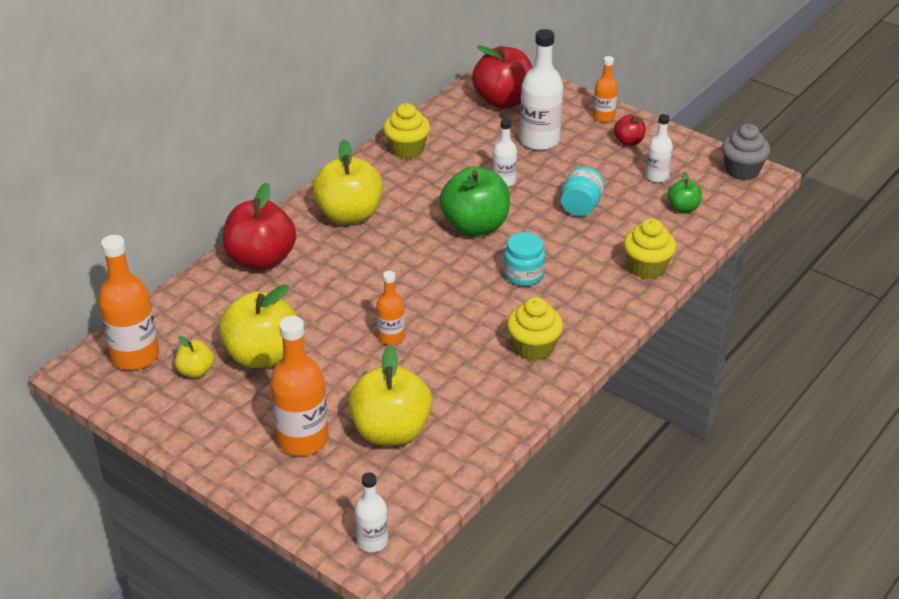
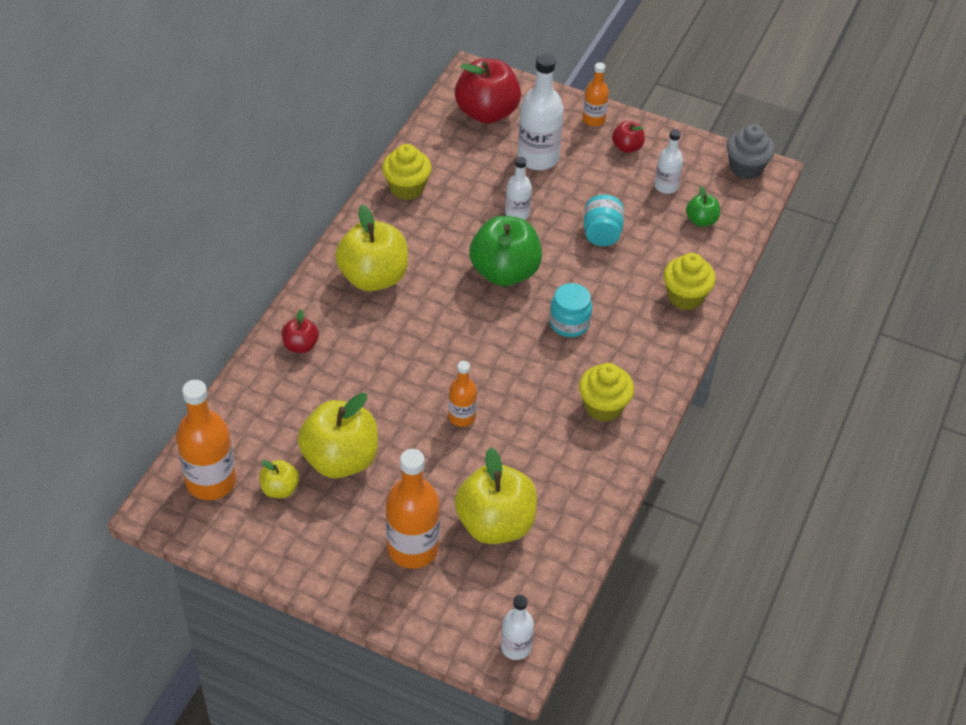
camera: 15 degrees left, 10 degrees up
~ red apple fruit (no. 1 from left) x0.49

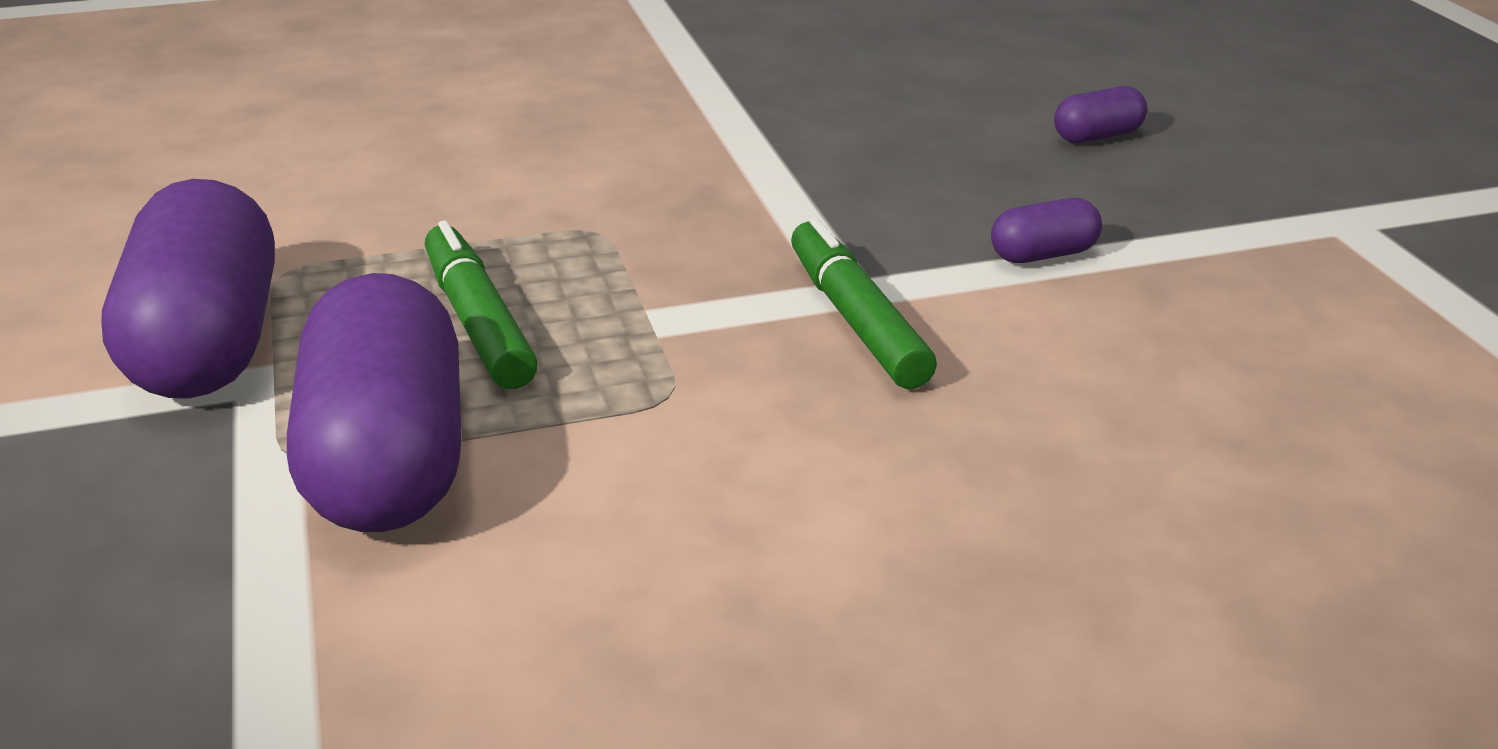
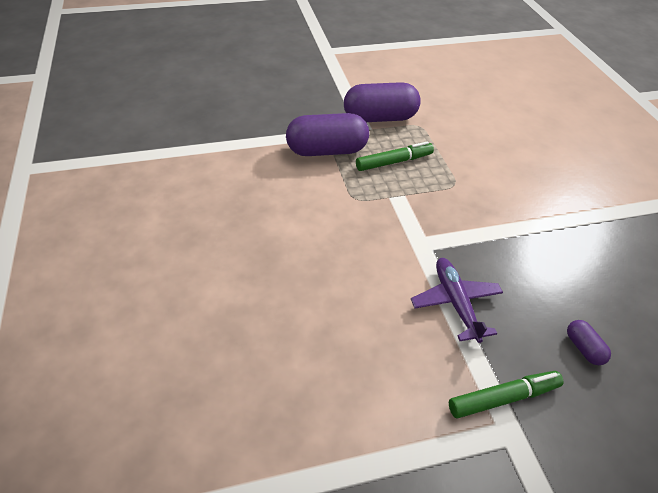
camera: 90 degrees right, 15 degrees up
~ leaf-green marker (no. 2 from left)
~ violet pill shape (no. 3 from left) to violet aeroplane

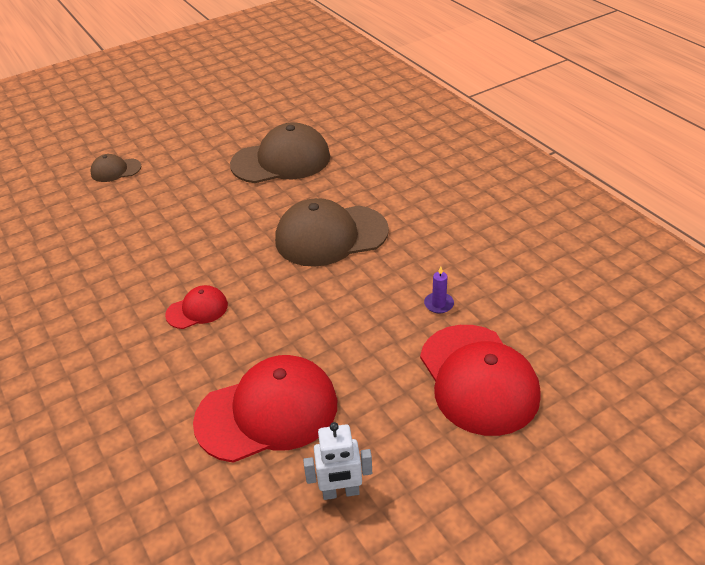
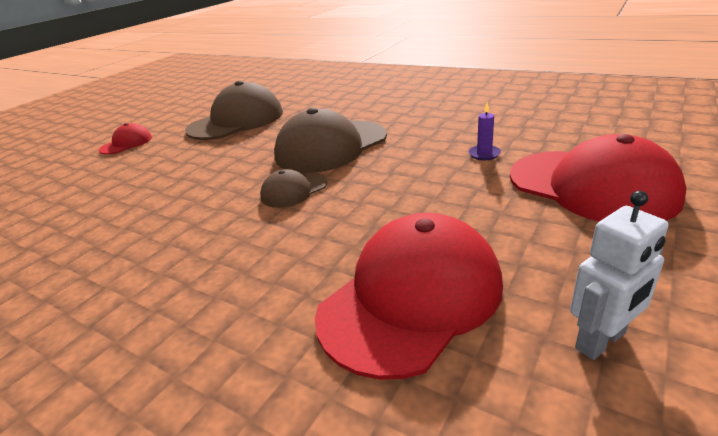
camera: 25 degrees left, 10 degrees down
~ brown cap (no. 1 from left in the first image) to brown cap (no. 2 from left)
~ red cap (no. 1 from left)

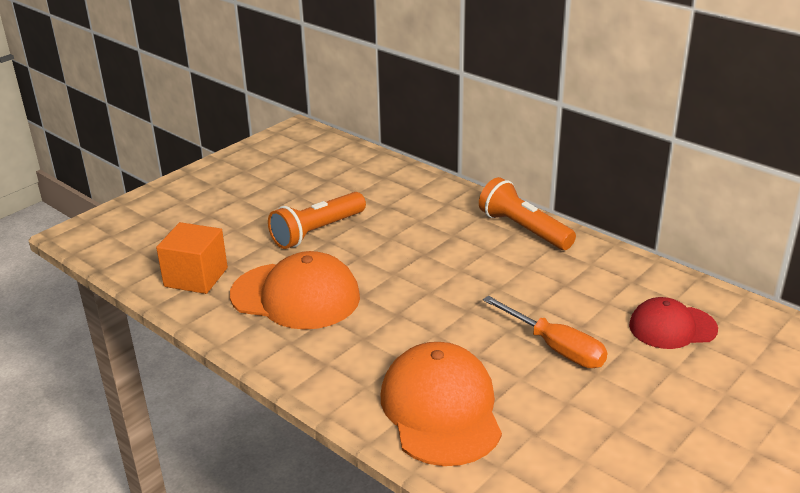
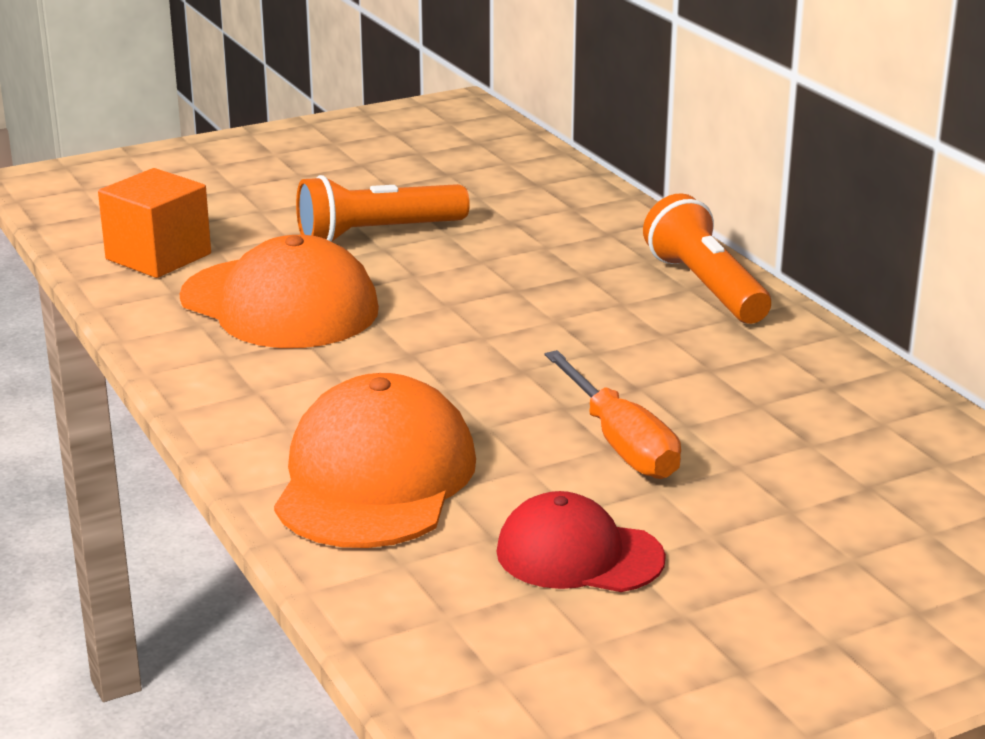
camera: 20 degrees right, 5 degrees down
~ red cap

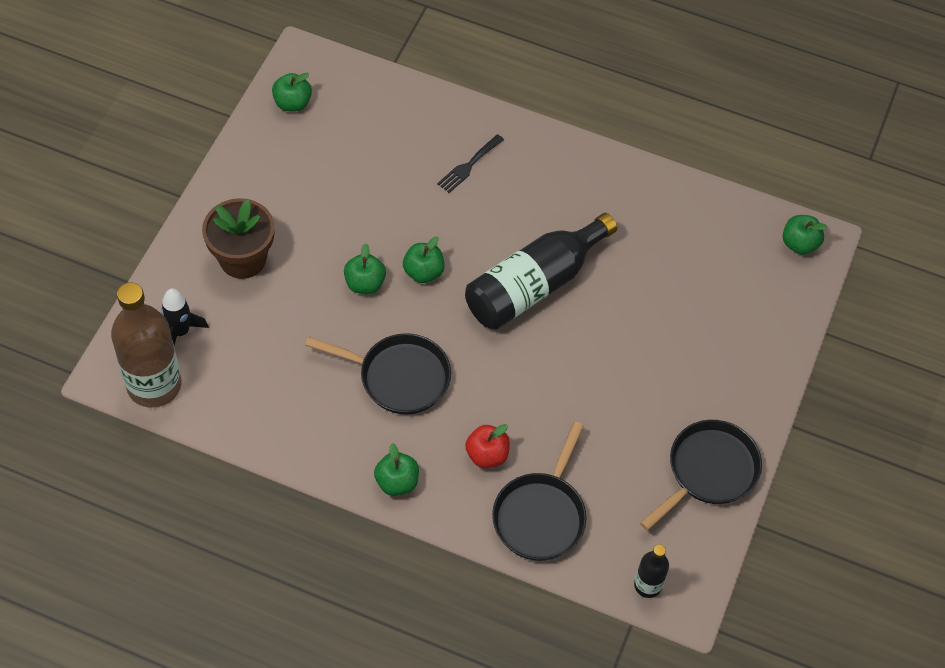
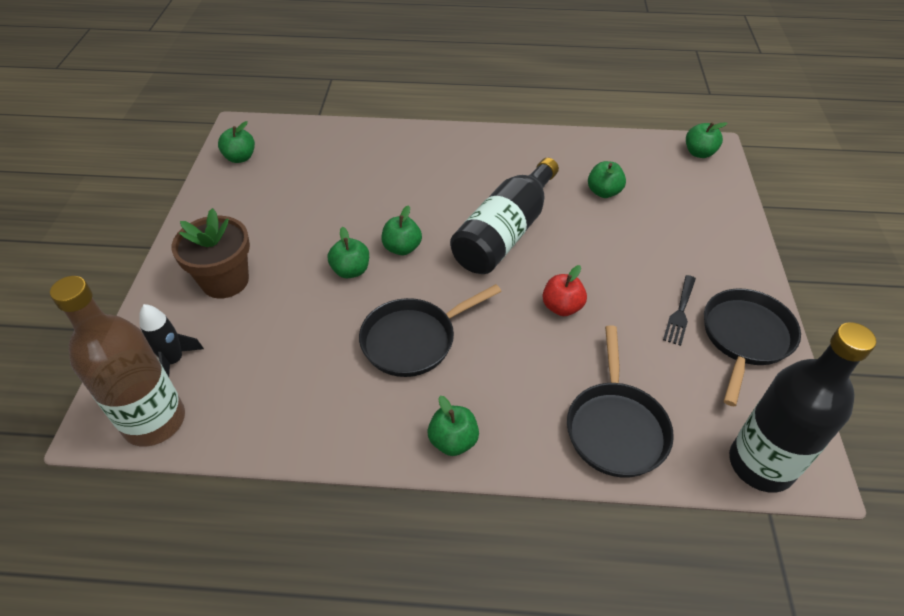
camera: 15 degrees left, 10 degrees down
+ leaf-green apple fruit (no. 5 from left)
~ jet-black table fork
~ red apple fruit
~ jet-black pan (no. 1 from left) 150 degrees clockwise
~ jet-black bottle (no. 2 from left) x2.06

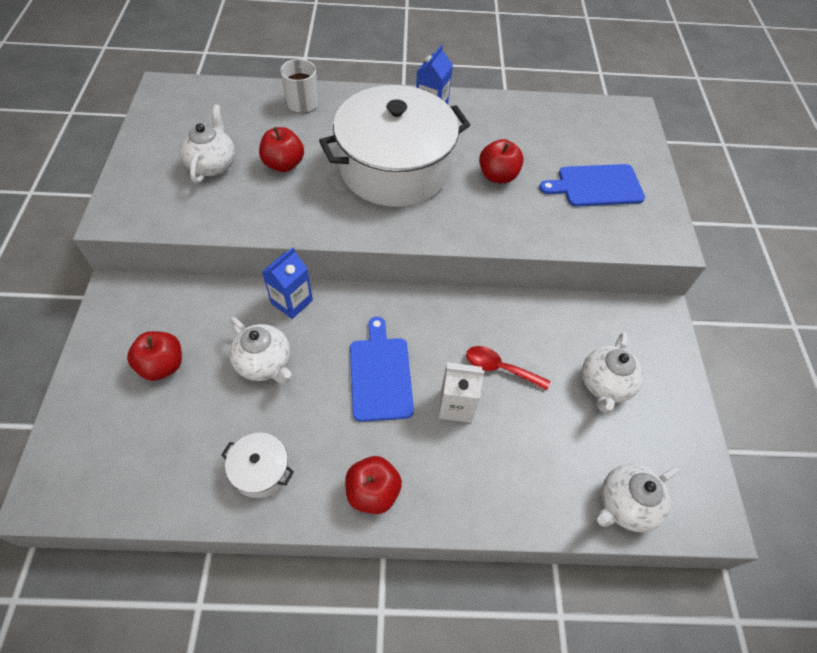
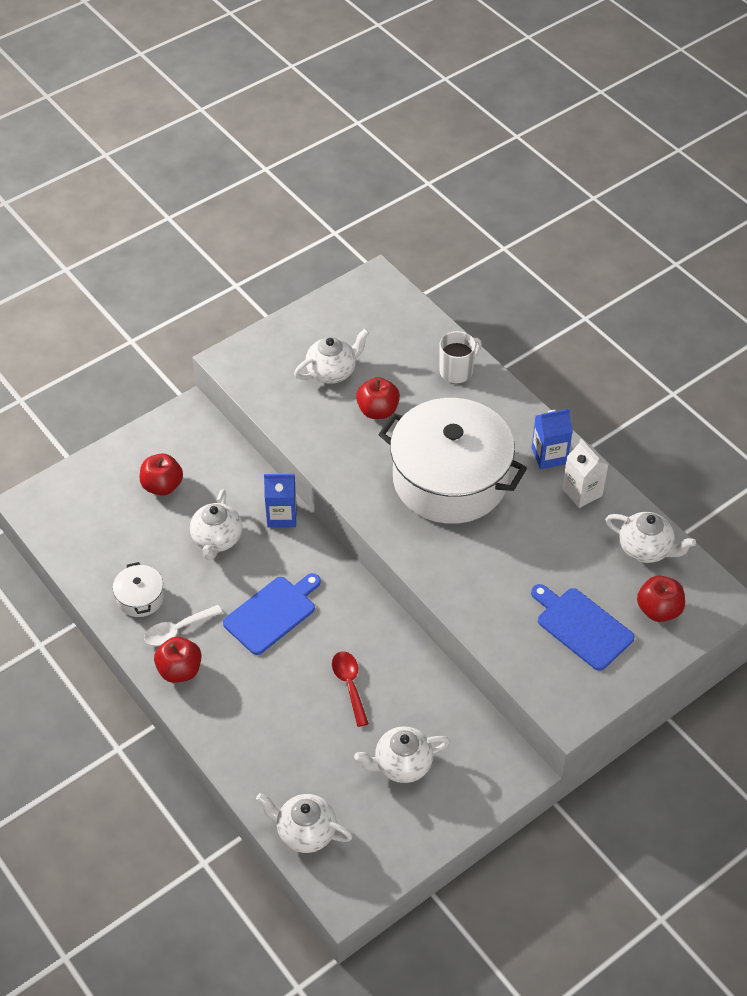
camera: 55 degrees right, 5 degrees down
+ pure white tablespoon
+ pure white china teapot (no. 5 from left)
~ pure white milk carton
~ red apple fruit (no. 4 from left)

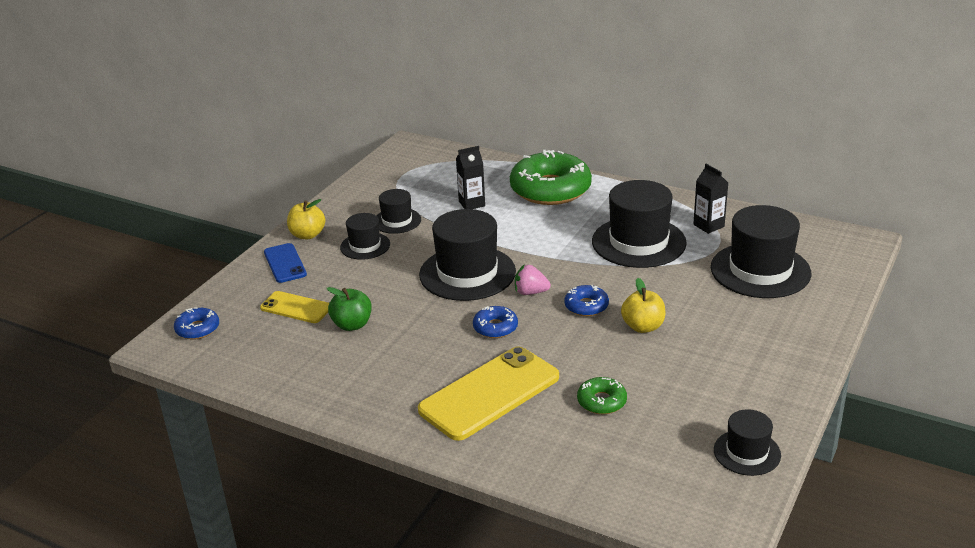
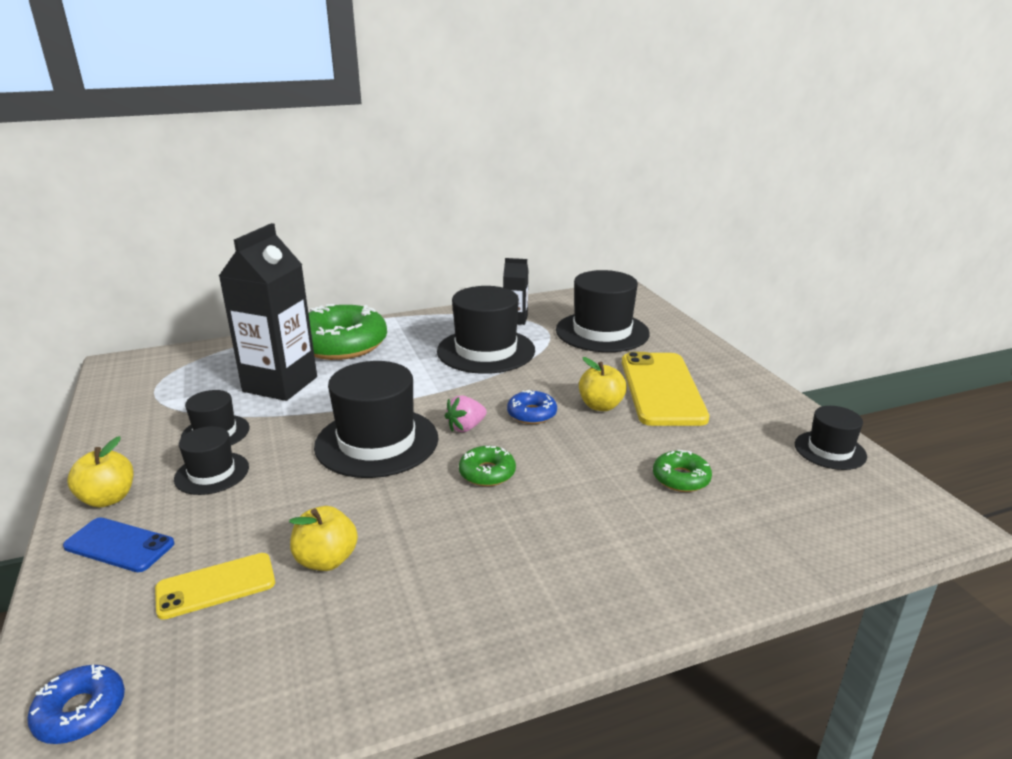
camera: 50 degrees left, 5 degrees down
~ yellow mobile phone (no. 2 from left)
~ leaf-green apple fruit to yellow apple fruit (no. 2 from left)
~ cobalt doughnut (no. 2 from left) to leaf-green doughnut (no. 2 from left)
~ jet-black milk carton (no. 1 from left) x2.06

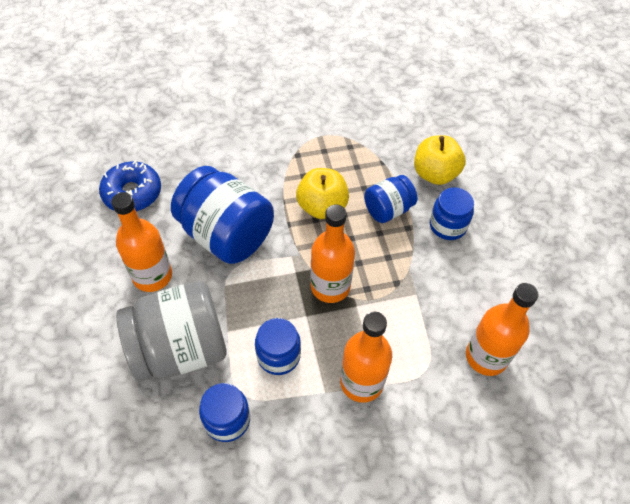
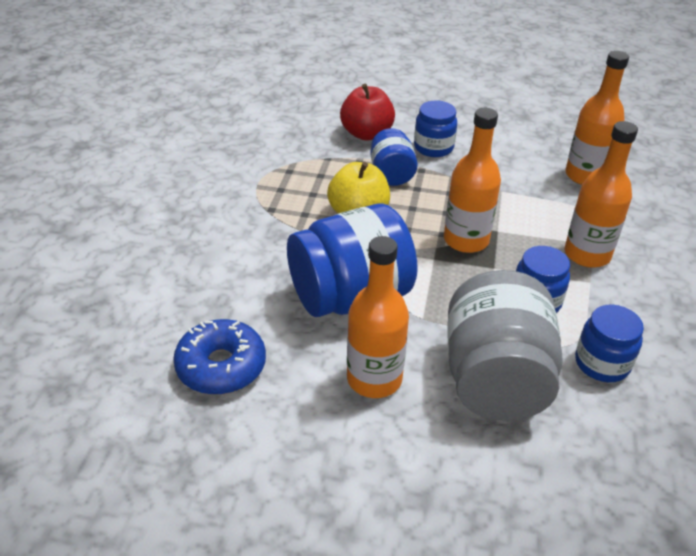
camera: 65 degrees left, 15 degrees down
~ yellow apple fruit (no. 2 from left) to red apple fruit

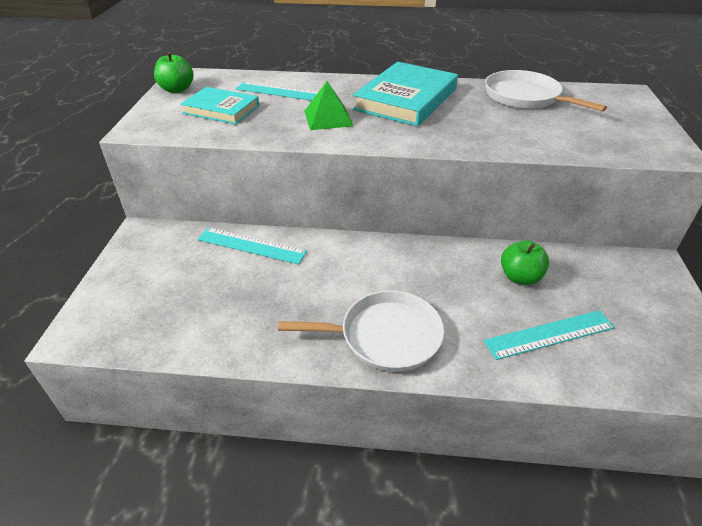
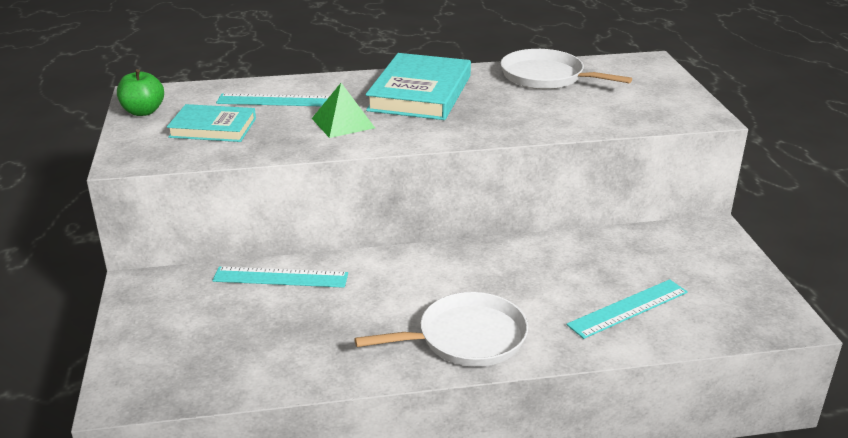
camera: 15 degrees left, 10 degrees down
- leaf-green apple fruit (no. 2 from left)

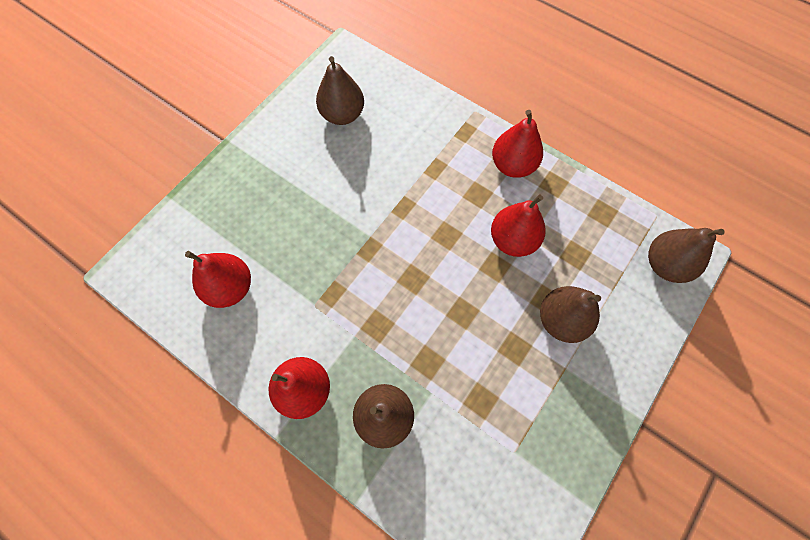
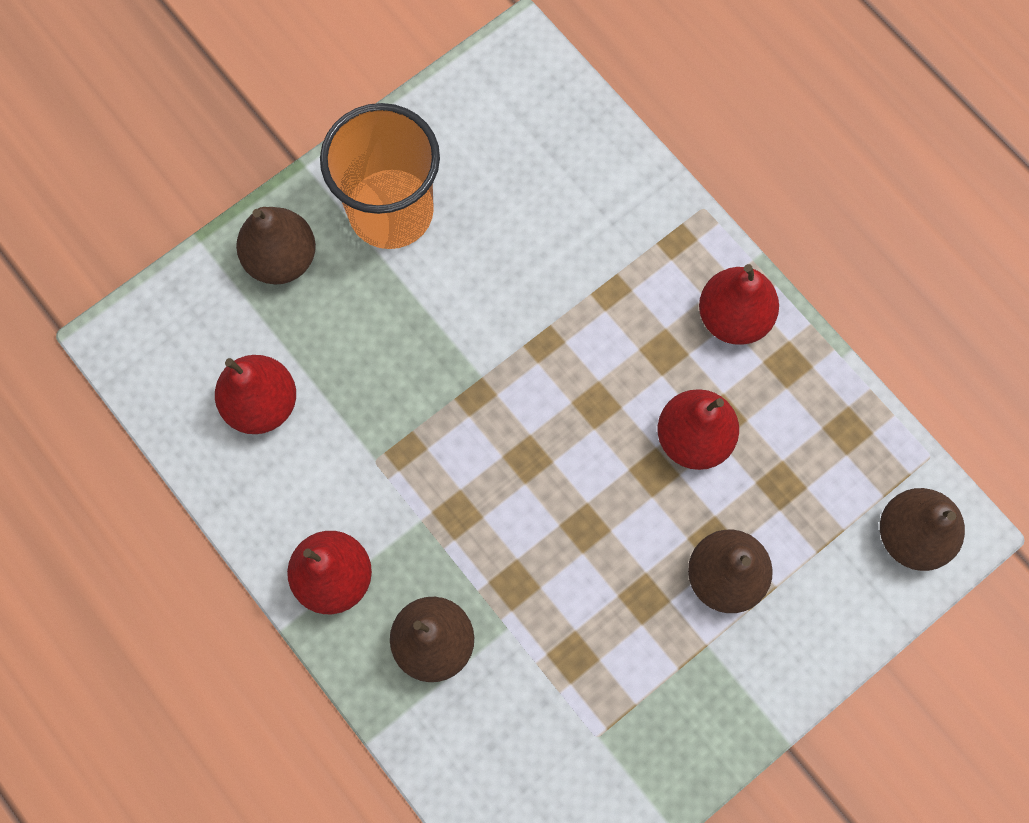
camera: 15 degrees right, 5 degrees up
+ orange-coloured tumbler
~ brown pear (no. 1 from left)

